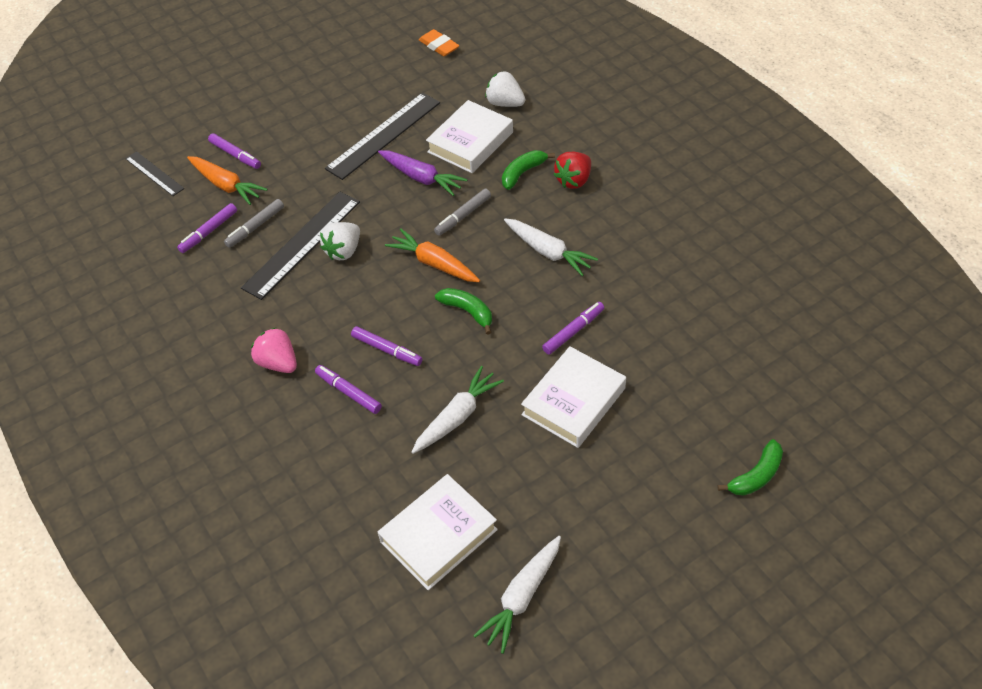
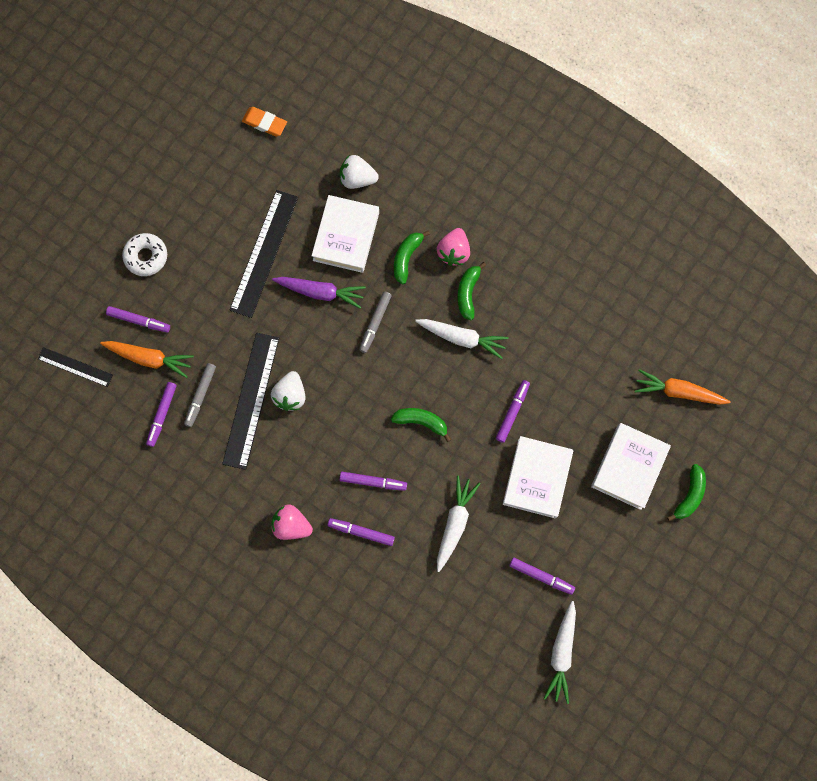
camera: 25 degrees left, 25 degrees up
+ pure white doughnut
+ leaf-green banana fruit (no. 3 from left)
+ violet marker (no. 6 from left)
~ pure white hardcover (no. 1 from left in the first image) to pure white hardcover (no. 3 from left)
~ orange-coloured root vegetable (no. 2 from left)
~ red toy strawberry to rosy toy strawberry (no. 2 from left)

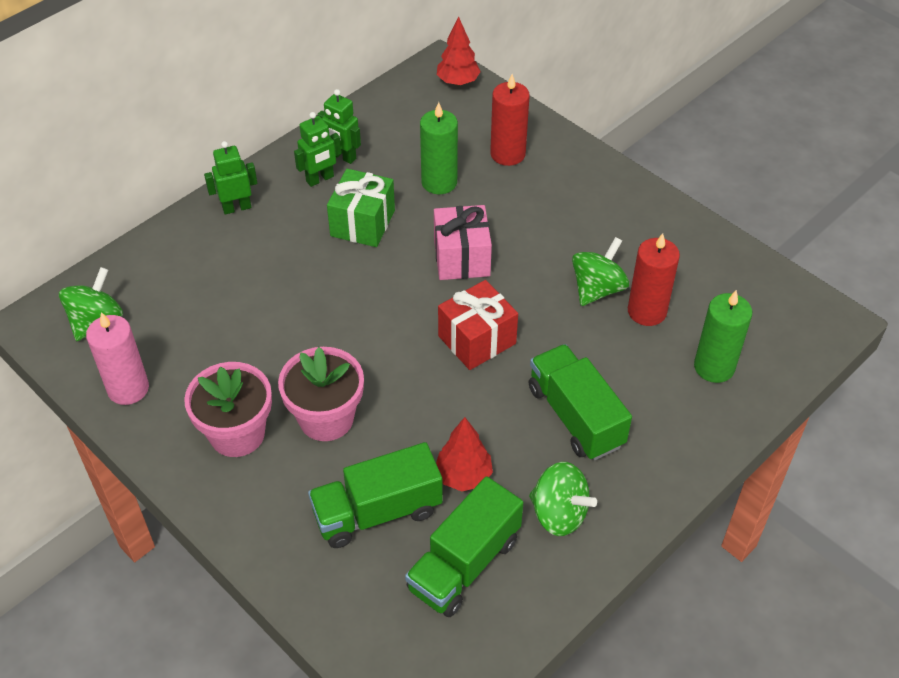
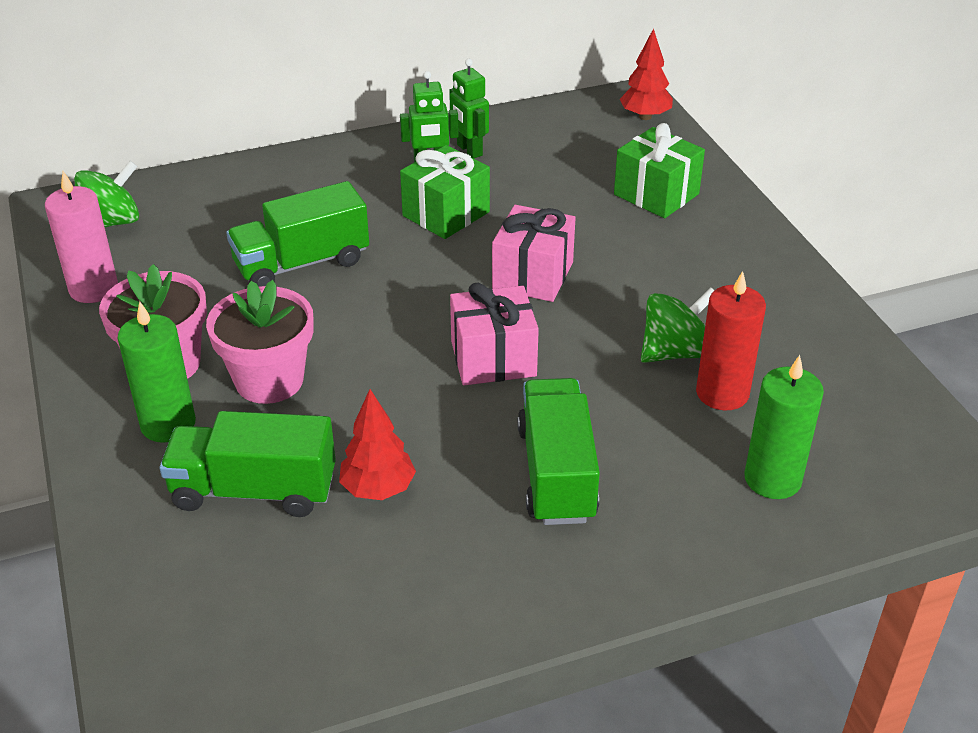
camera: 25 degrees right, 10 degrees down
- leaf-green robot (no. 1 from left)
- leaf-green spinning top (no. 2 from left)
~ leaf-green lorry (no. 2 from left)
~ leaf-green pillar candle (no. 1 from left)
~ red pillar candle (no. 1 from left) to leaf-green present (no. 2 from left)
~ red present to rosy present (no. 1 from left)

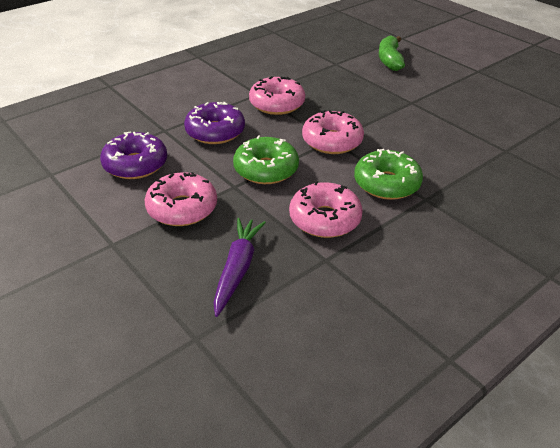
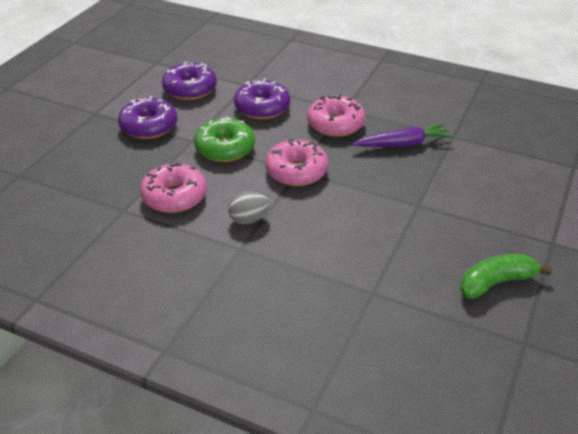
camera: 65 degrees right, 0 degrees up
~ violet root vegetable
~ leaf-green banana fruit
~ leaf-green doughnut (no. 2 from left) to ash-grey egg
~ rosy doughnut (no. 1 from left) to violet doughnut (no. 1 from left)

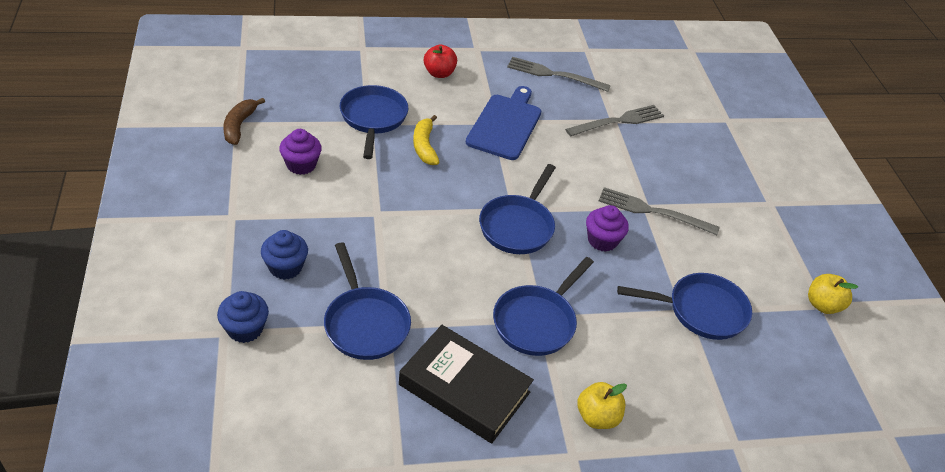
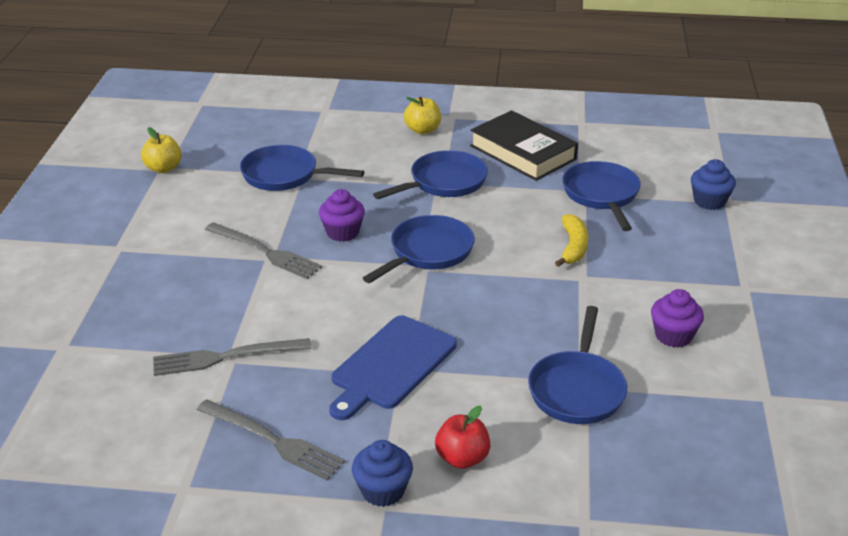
camera: 160 degrees left, 10 degrees down
- brown banana fruit
~ cobalt muffin (no. 2 from left in the first image) to cobalt muffin (no. 1 from left)
~ yellow banana fruit

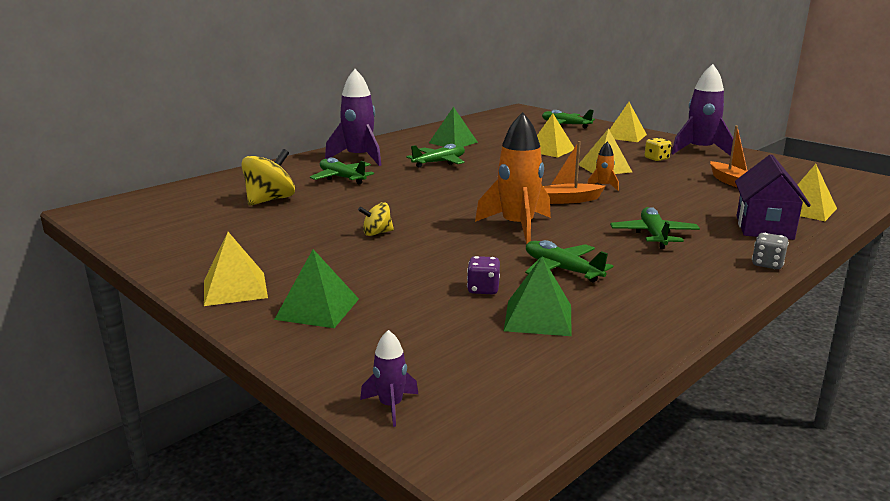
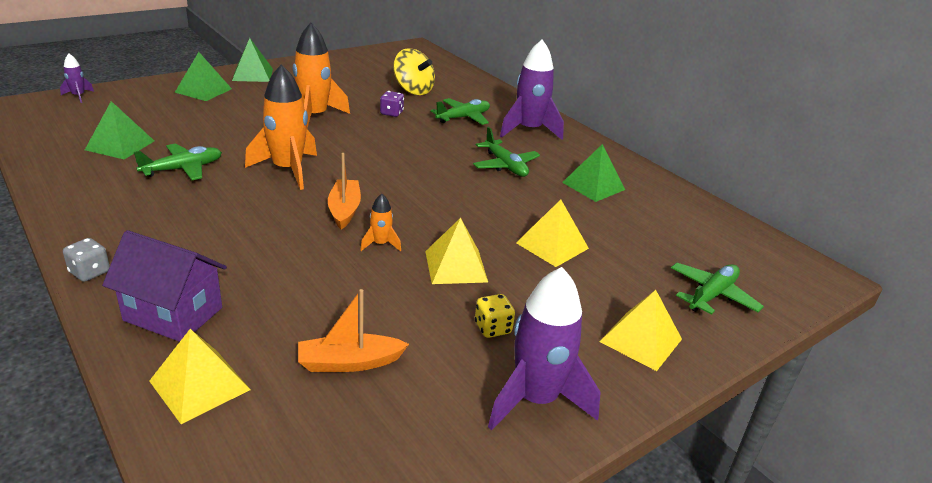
camera: 95 degrees right, 10 degrees up
- leaf-green aeroplane (no. 5 from left)
~ violet die
~ yellow spinning top (no. 2 from left) to orange-coloured spaceship (no. 2 from left)
~ yellow solid pyramid (no. 1 from left) to leaf-green solid pyramid (no. 3 from left)

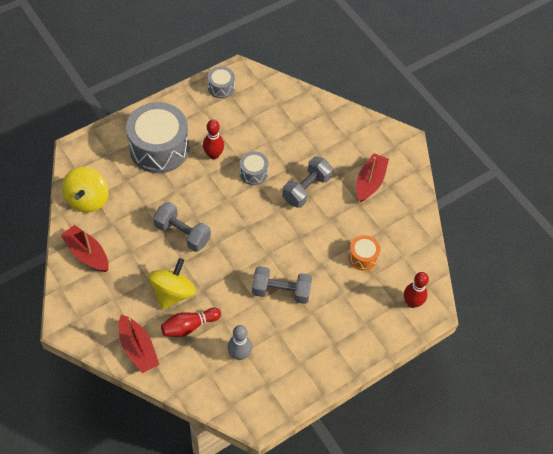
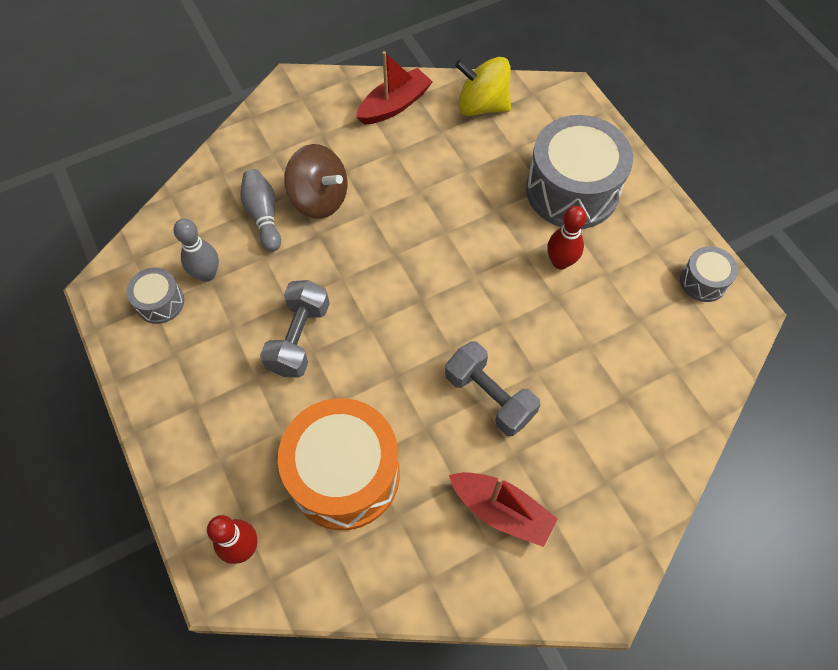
camera: 100 degrees right, 5 degrees up
- red boat (no. 2 from left)
- ash-grey hand weight (no. 1 from left)
~ ash-grey drum (no. 3 from left in the first image) to ash-grey drum (no. 1 from left)
~ yellow spinning top (no. 2 from left) to brown spinning top
~ red bowling pin (no. 1 from left) to ash-grey bowling pin (no. 2 from left)
~ orange-coloured drum x2.11

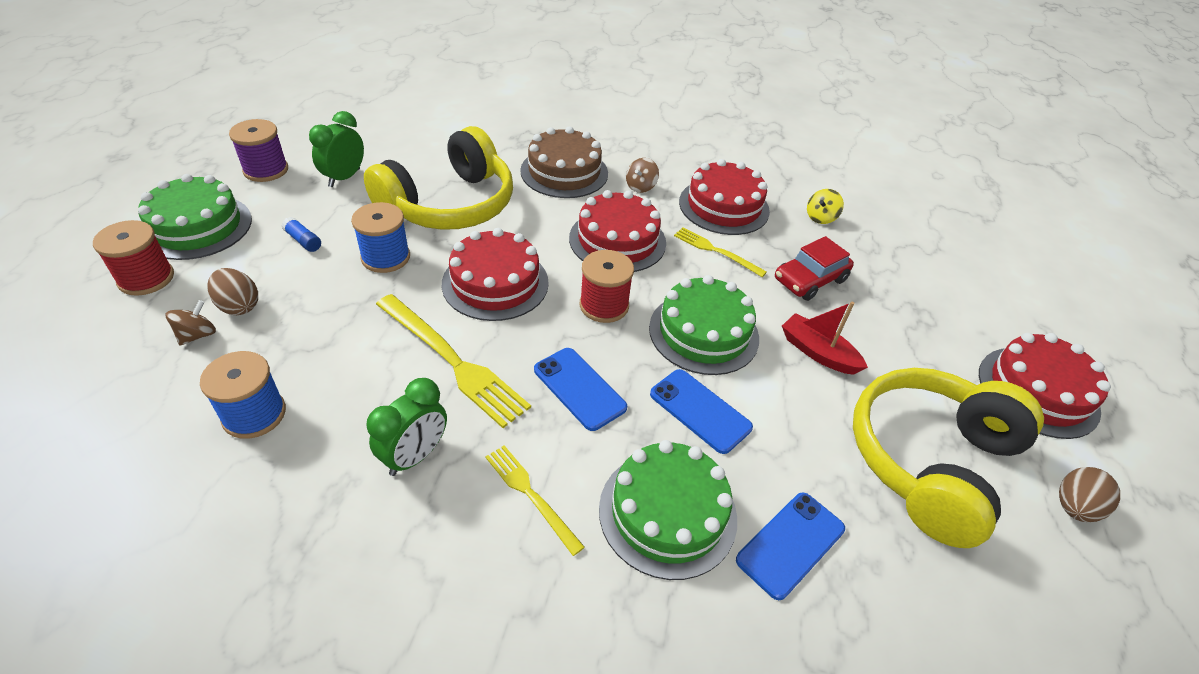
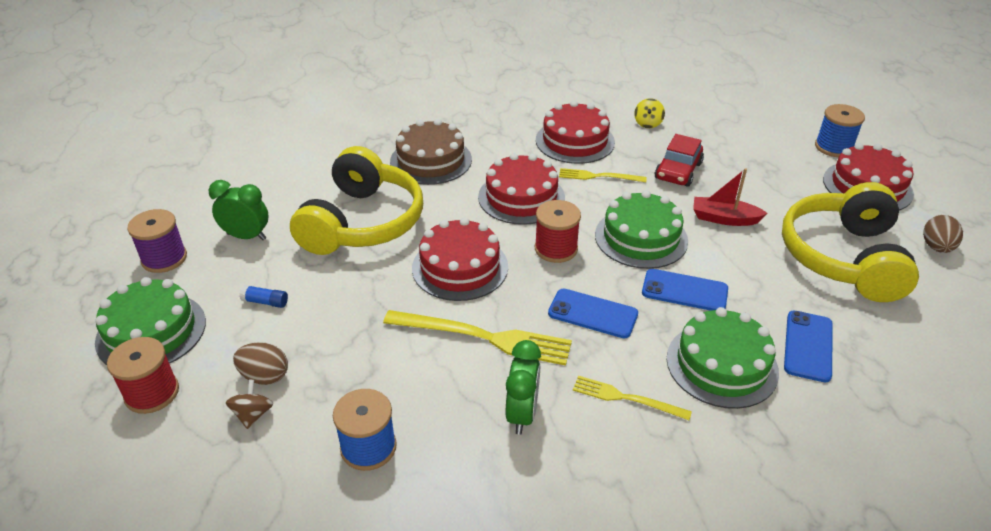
camera: 25 degrees left, 5 degrees down
- brown spinning top (no. 2 from left)
~ cobalt bobbin (no. 2 from left)
~ leaf-green alarm clock (no. 1 from left) 105 degrees clockwise

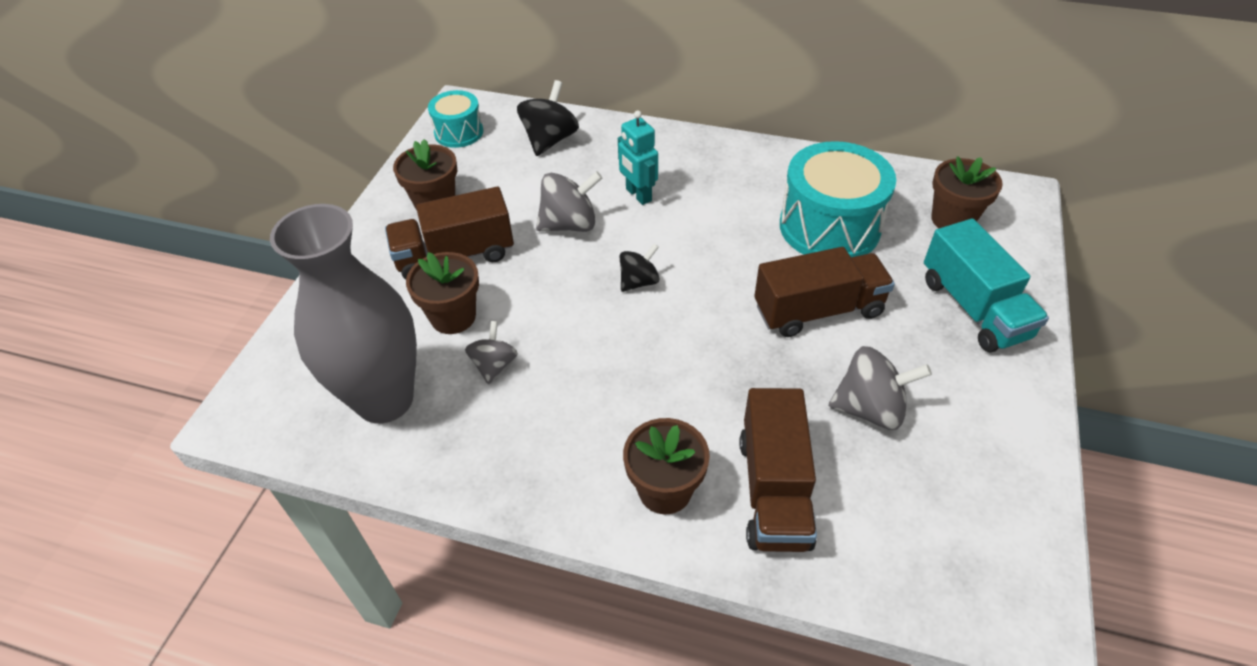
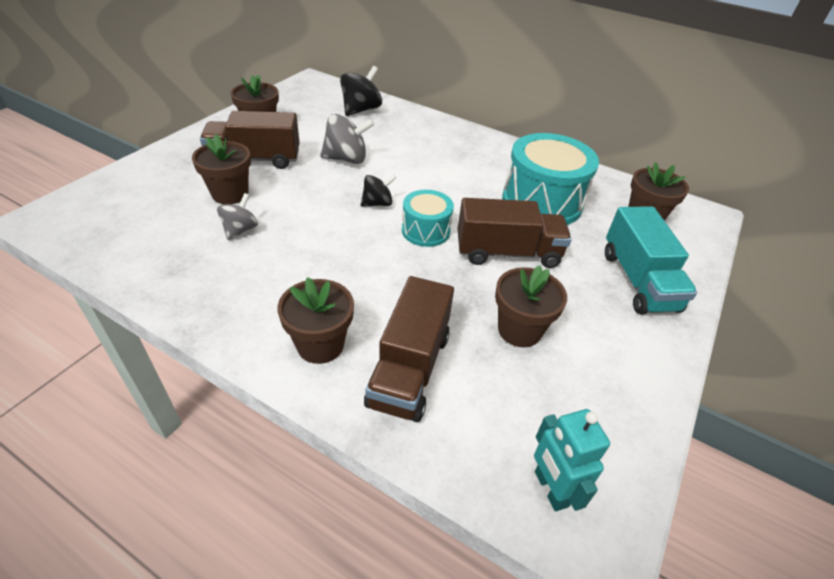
camera: 10 degrees right, 5 degrees down
- ash-grey vase
~ turquoise drum (no. 1 from left)
~ turquoise robot
~ ash-grey spinning top (no. 3 from left) to brown flower pot (no. 4 from left)

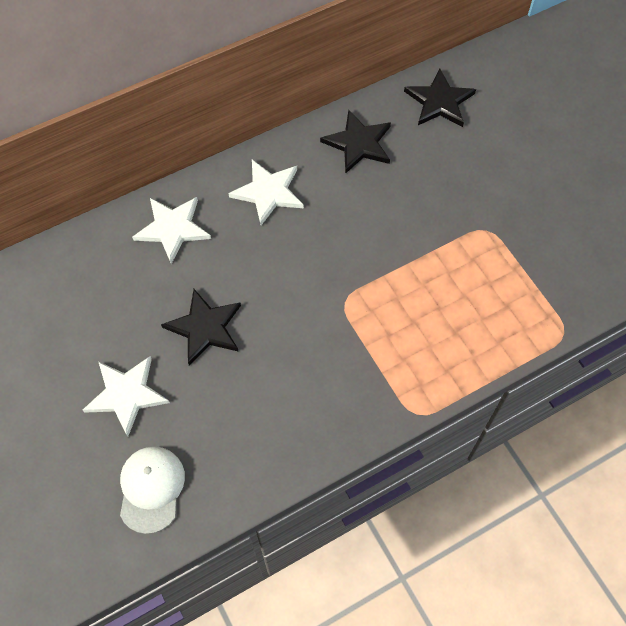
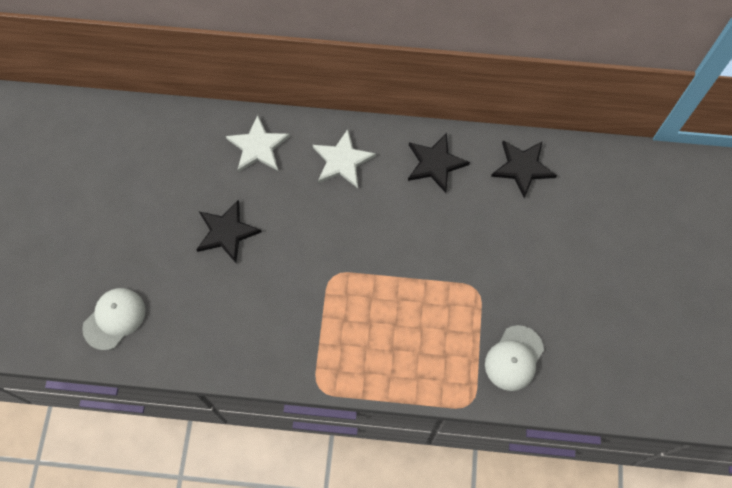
camera: 35 degrees right, 5 degrees up
- pure white five-pointed star (no. 1 from left)
+ pure white cap (no. 2 from left)

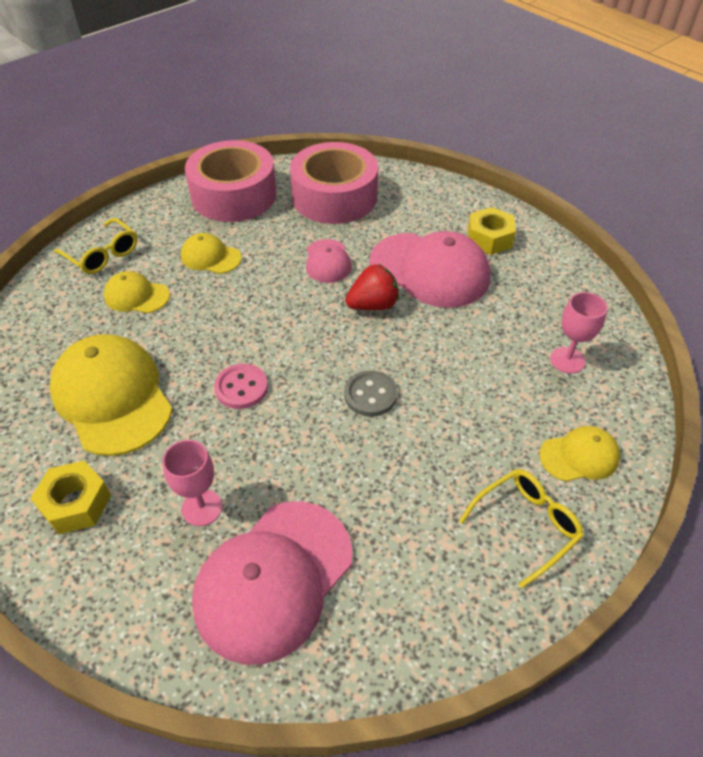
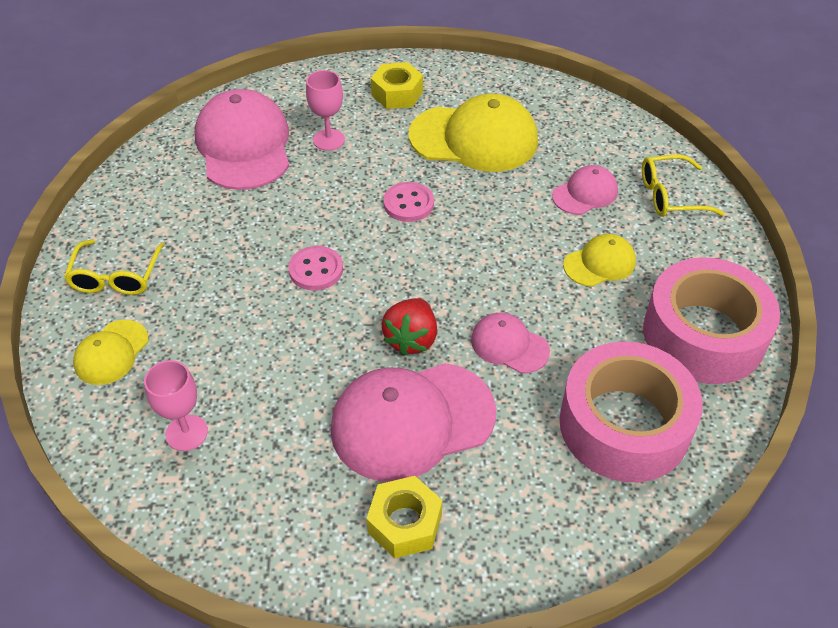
camera: 130 degrees right, 0 degrees up
~ yellow cap (no. 2 from left) to rosy cap (no. 4 from left)
~ ash-grey shirt button to rosy shirt button (no. 1 from left)

